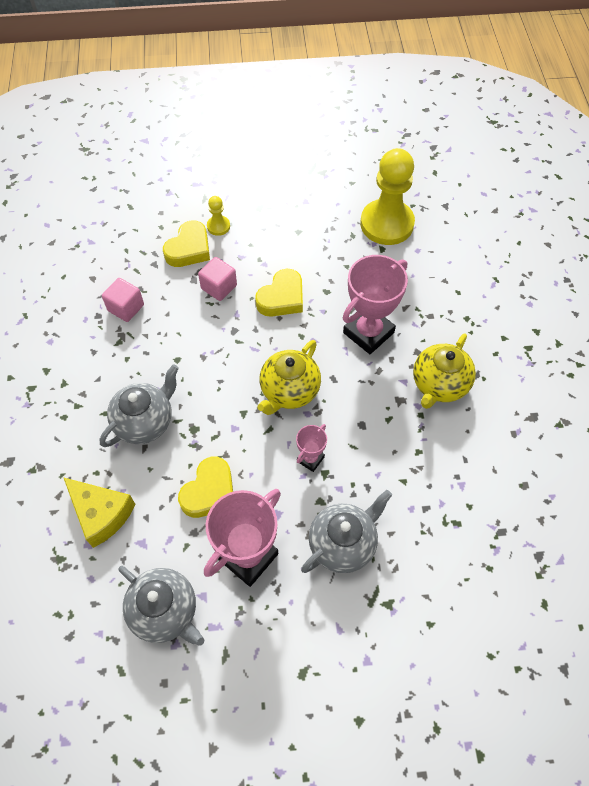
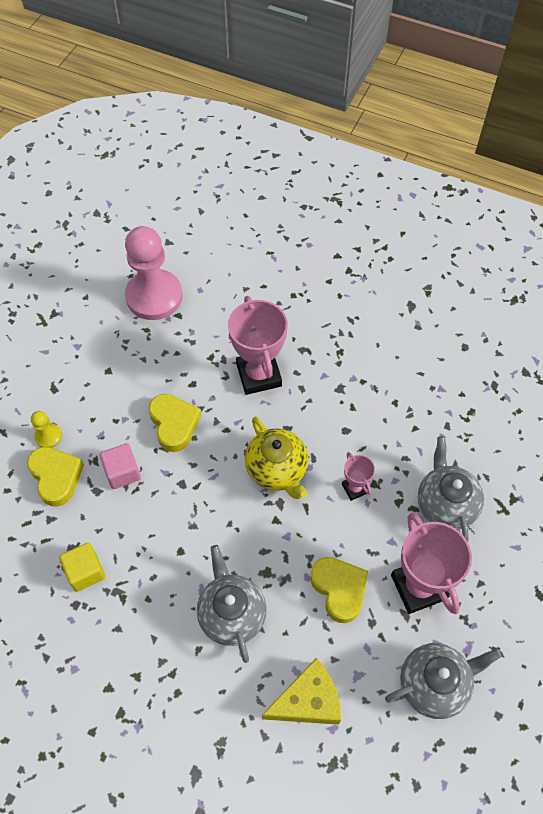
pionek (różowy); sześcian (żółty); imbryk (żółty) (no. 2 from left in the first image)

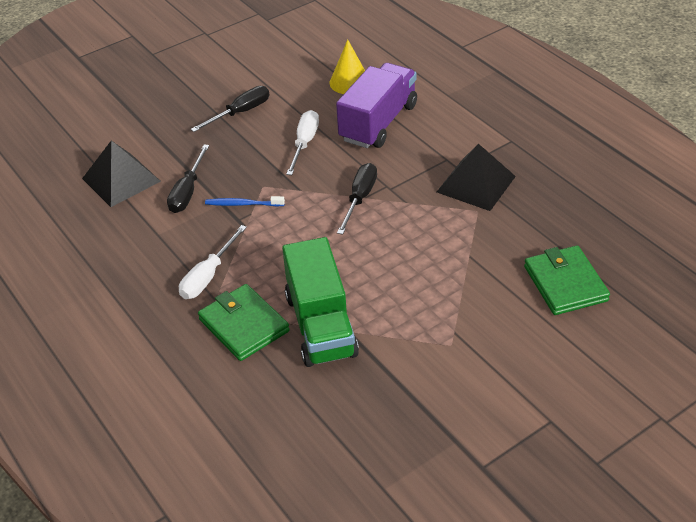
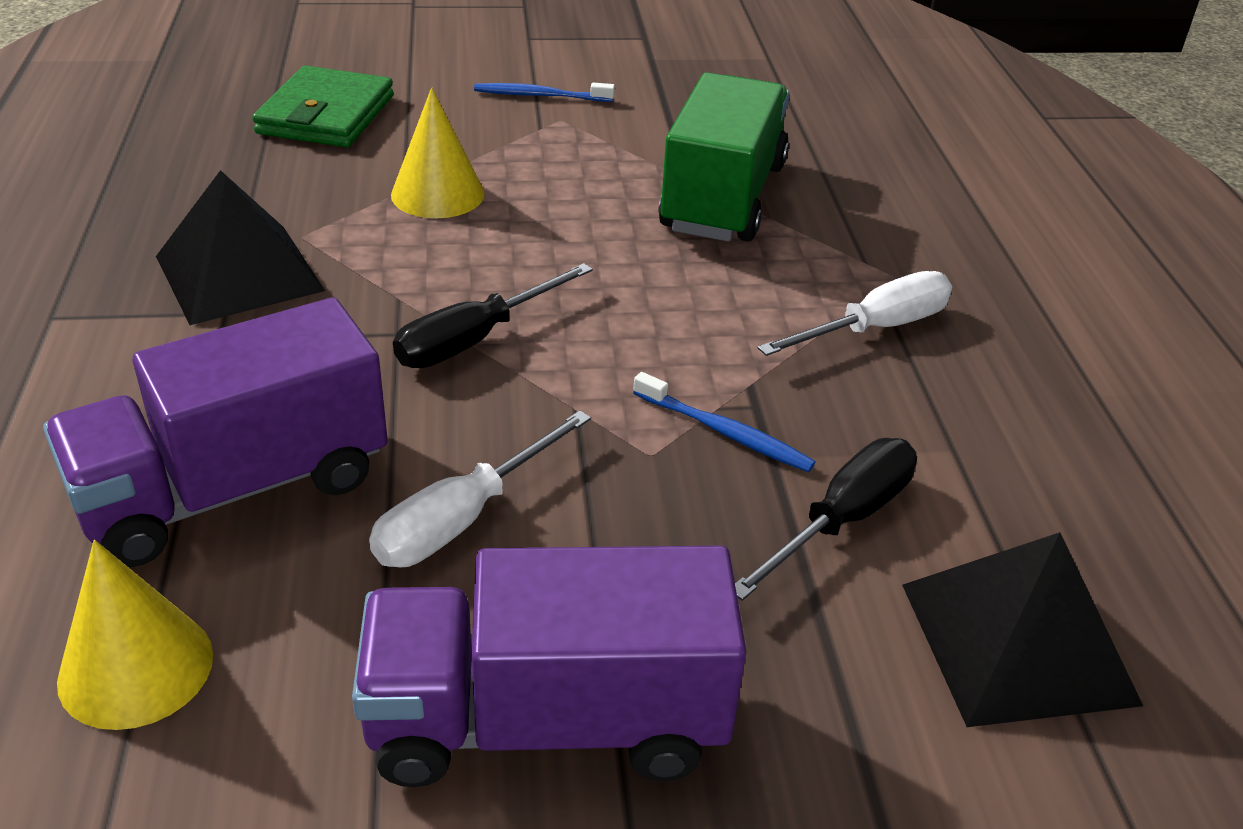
ciężarówka (fioletowy) (no. 2 from left); portfel (zielony) (no. 1 from left in the first image); szczoteczka do zębów (niebieski) (no. 1 from left); stożek (żółty) (no. 2 from left)

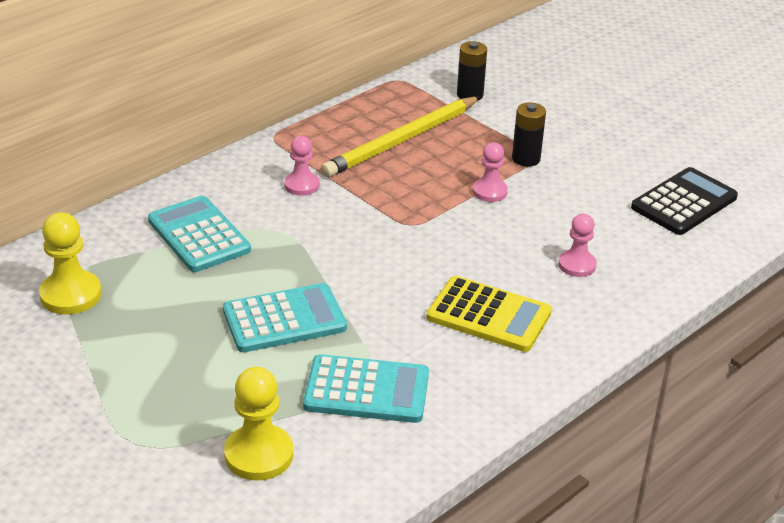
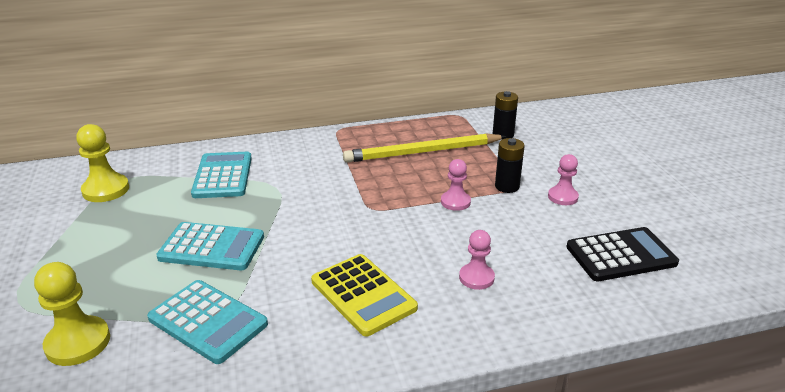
pionek (różowy) (no. 3 from left)

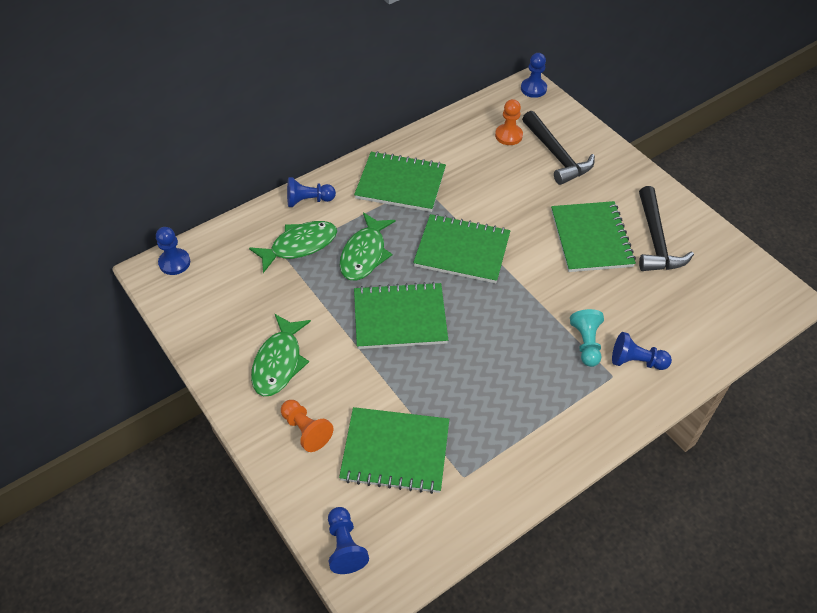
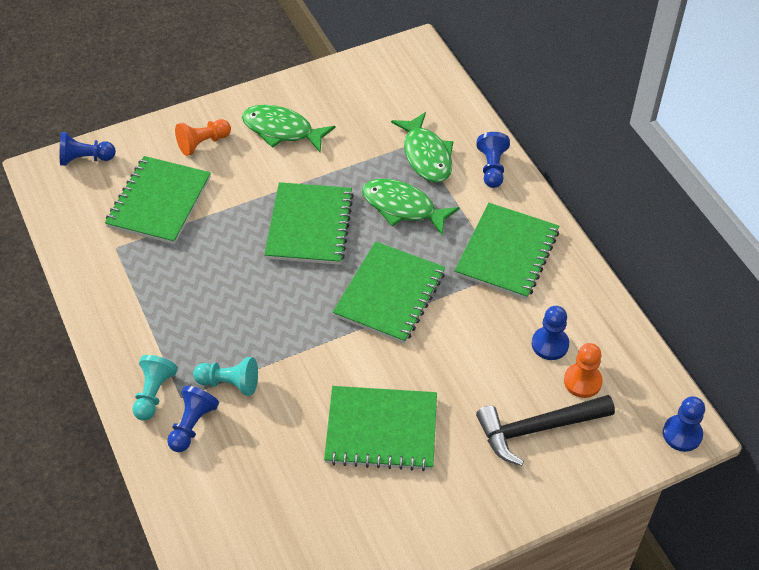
młotek (czarny) (no. 2 from left in the first image); pionek (niebieski) (no. 4 from left); pionek (turkusowy) (no. 1 from left)

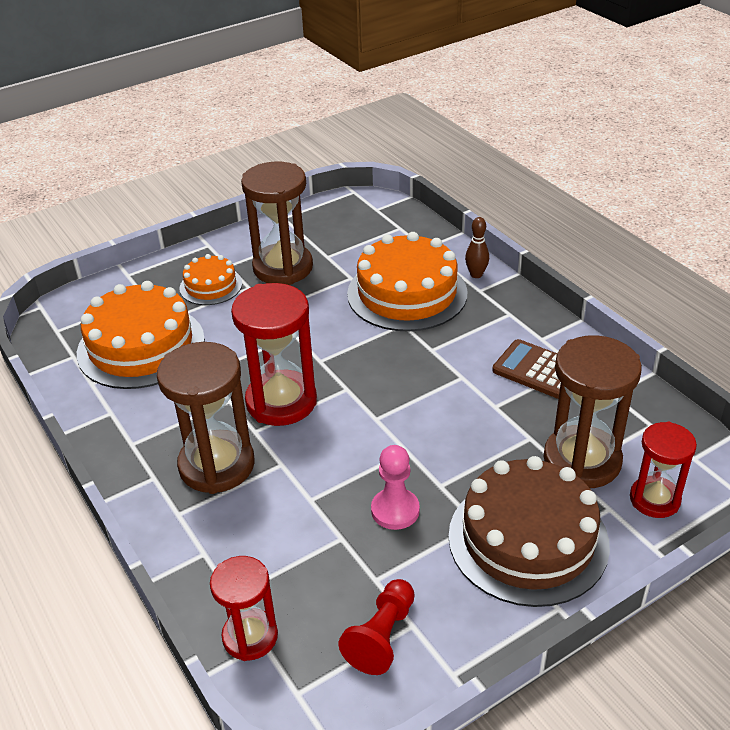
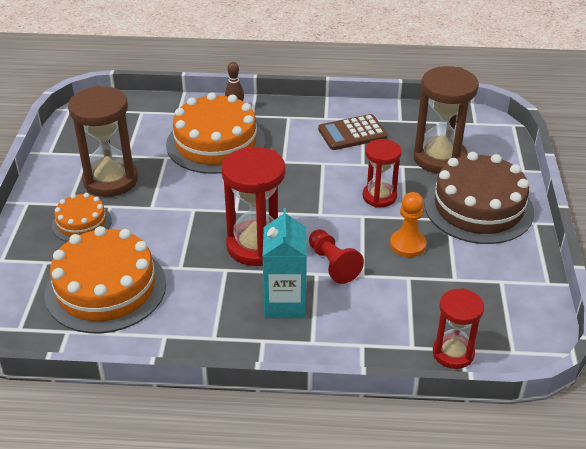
karton mleka (turkusowy); klepsydra (czerwony) (no. 2 from left); pionek (pomarańczowy); pionek (czerwony)

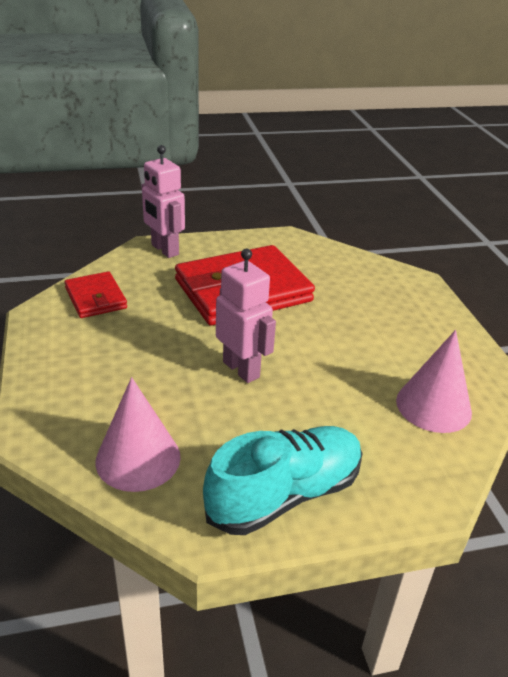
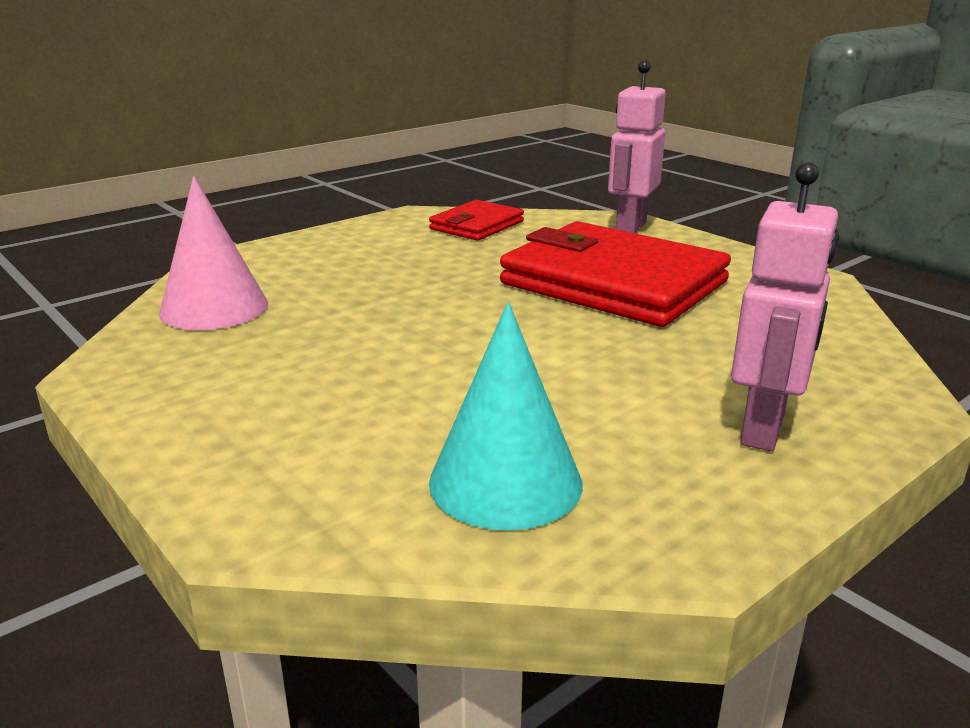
robot (różowy) (no. 2 from left); stożek (turkusowy); but (turkusowy)

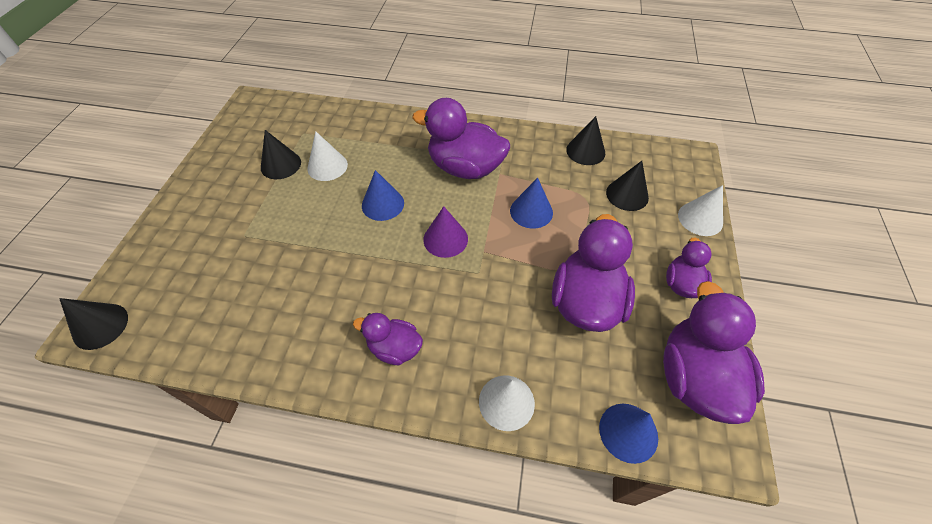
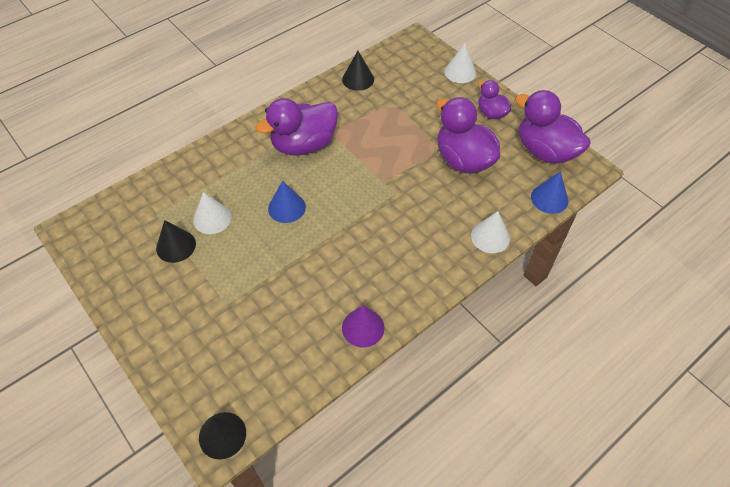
stożek (czarny) (no. 4 from left in the first image); stożek (niebieski) (no. 2 from left in the first image); stożek (fioletowy); kaczka (fioletowy) (no. 1 from left in the first image)

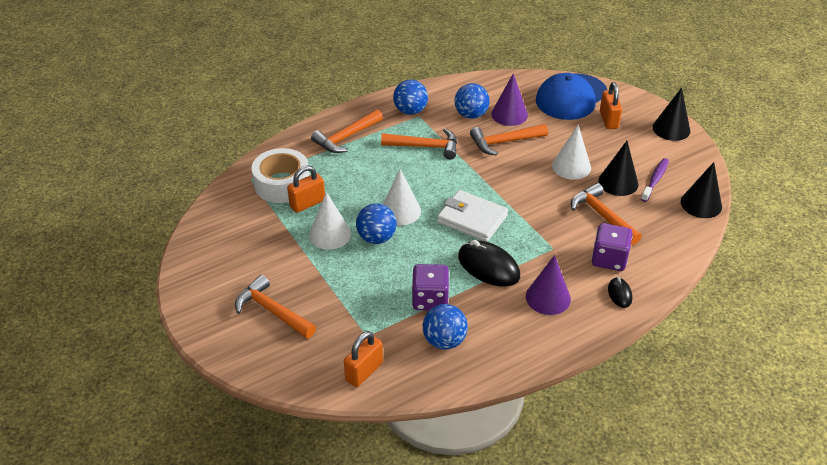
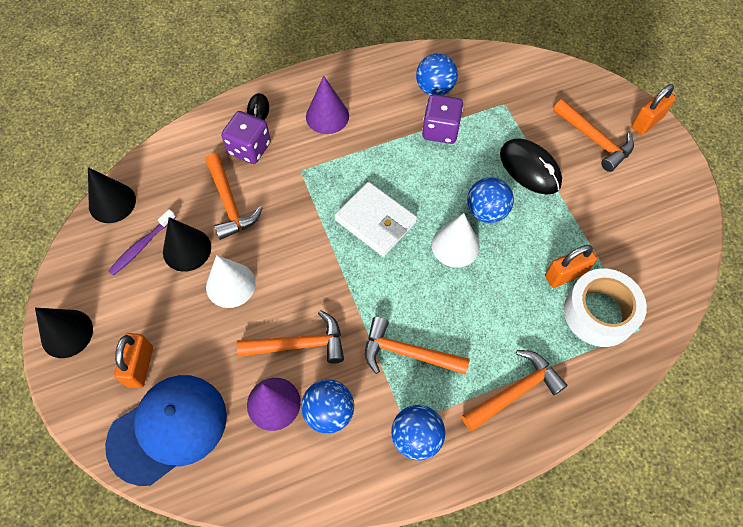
stożek (biały) (no. 1 from left in the first image); myszka (czarny) (no. 2 from left); kłódka (pomarańczowy) (no. 3 from left)

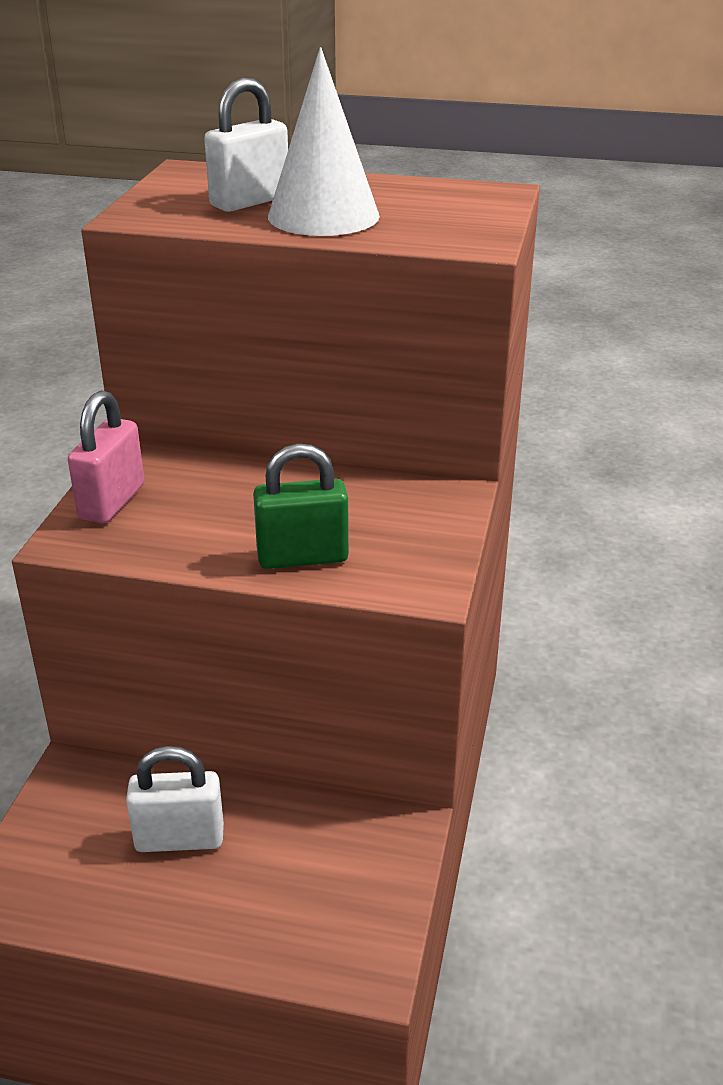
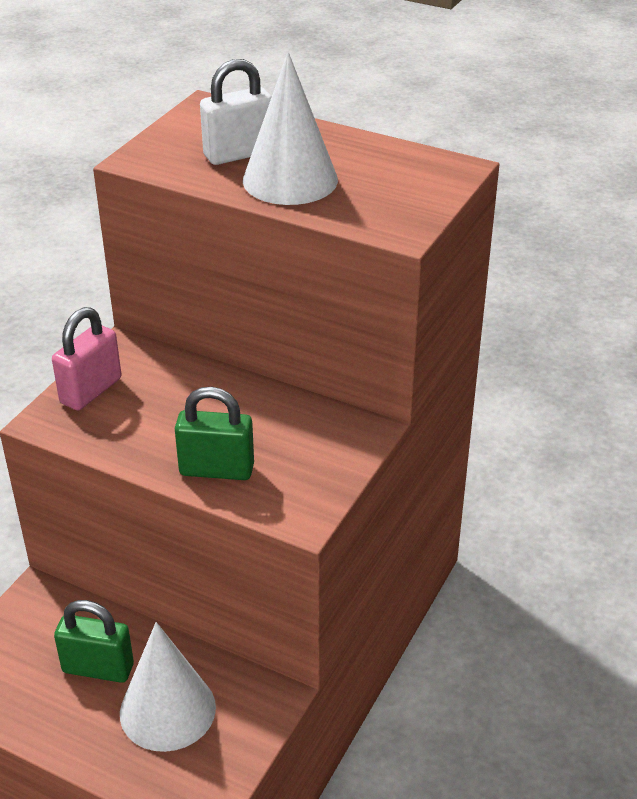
kłódka (zielony) (no. 1 from left); stożek (biały) (no. 1 from left)

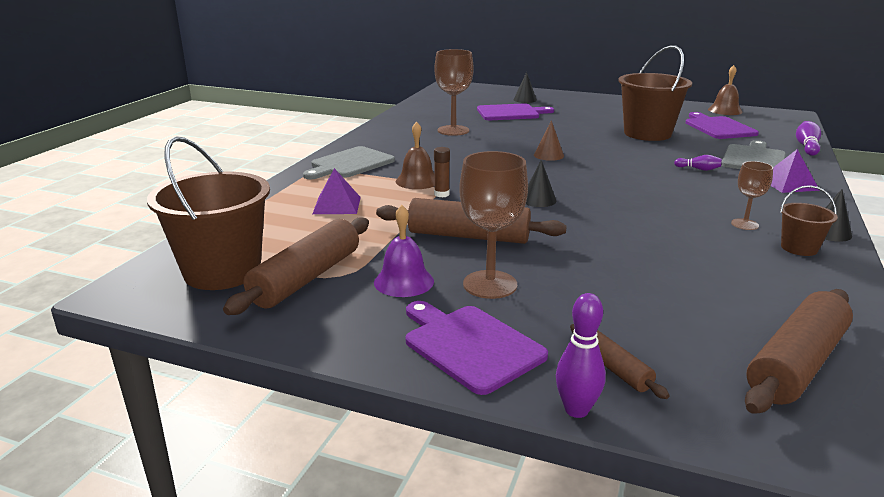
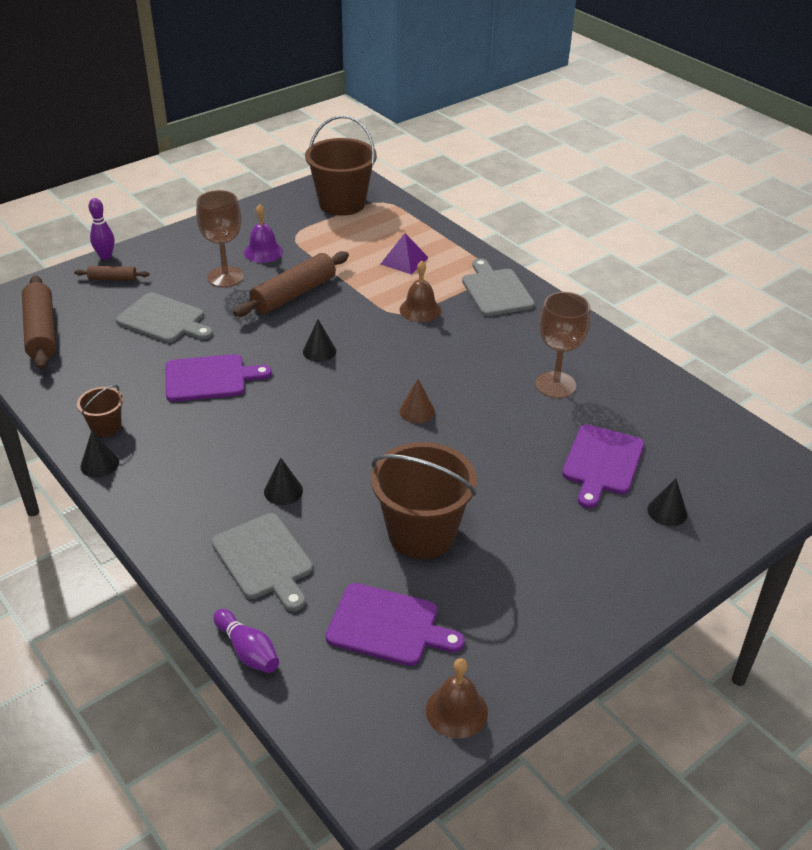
klej w sztyfcie (brązowy); piramida (fioletowy) (no. 2 from left in the first image); stożek (czarny) (no. 2 from left); kielich (brązowy) (no. 3 from left in the first image); wałek do ciasta (brązowy) (no. 1 from left in the first image); deska do krojenia (fioletowy) (no. 1 from left); deska do krojenia (szary) (no. 1 from left)

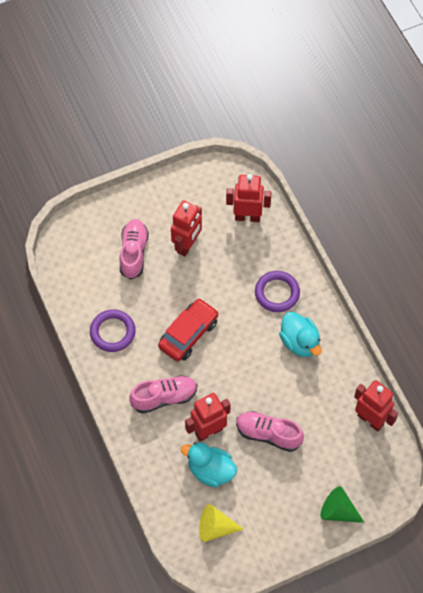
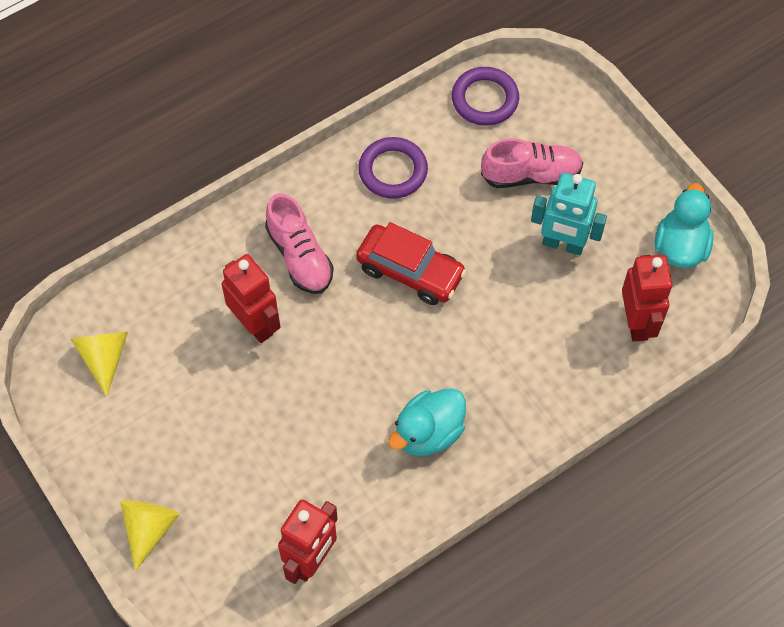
robot (turkusowy); pierścień (fioletowy) (no. 2 from left); but (różowy) (no. 3 from left in the first image); kaczka (turkusowy) (no. 2 from left); stożek (żółty) (no. 2 from left)

